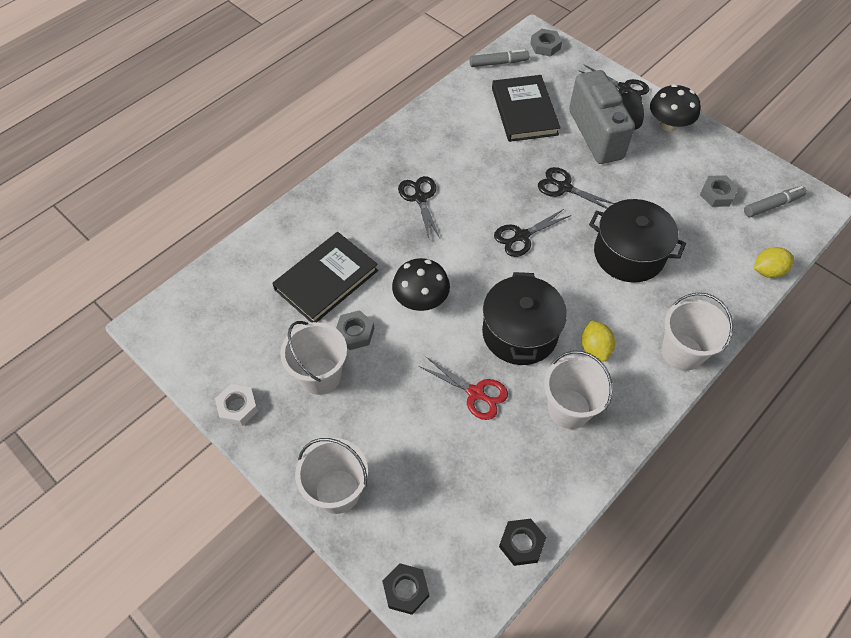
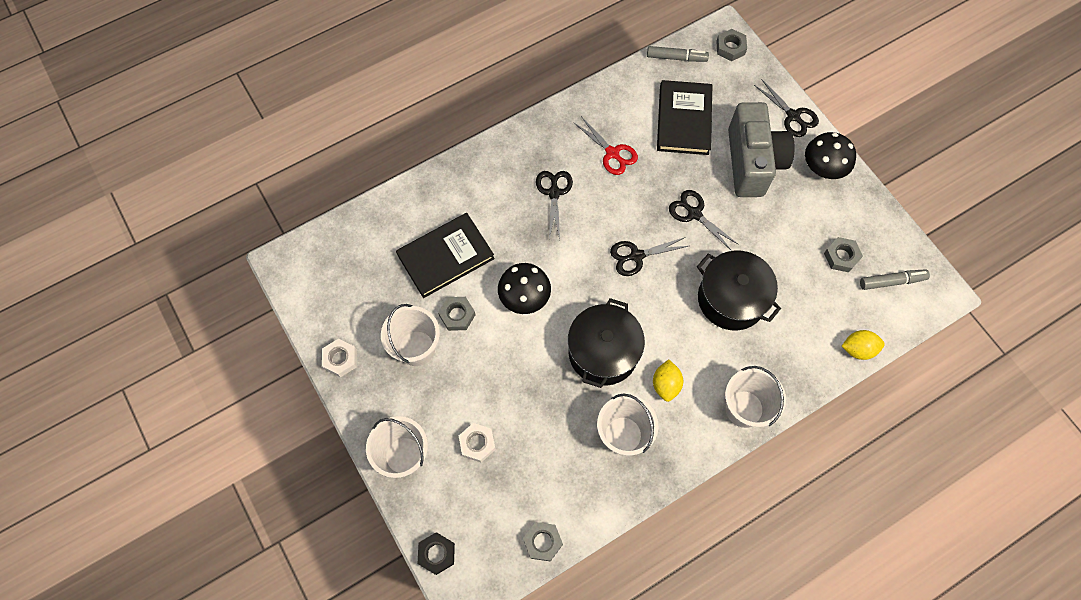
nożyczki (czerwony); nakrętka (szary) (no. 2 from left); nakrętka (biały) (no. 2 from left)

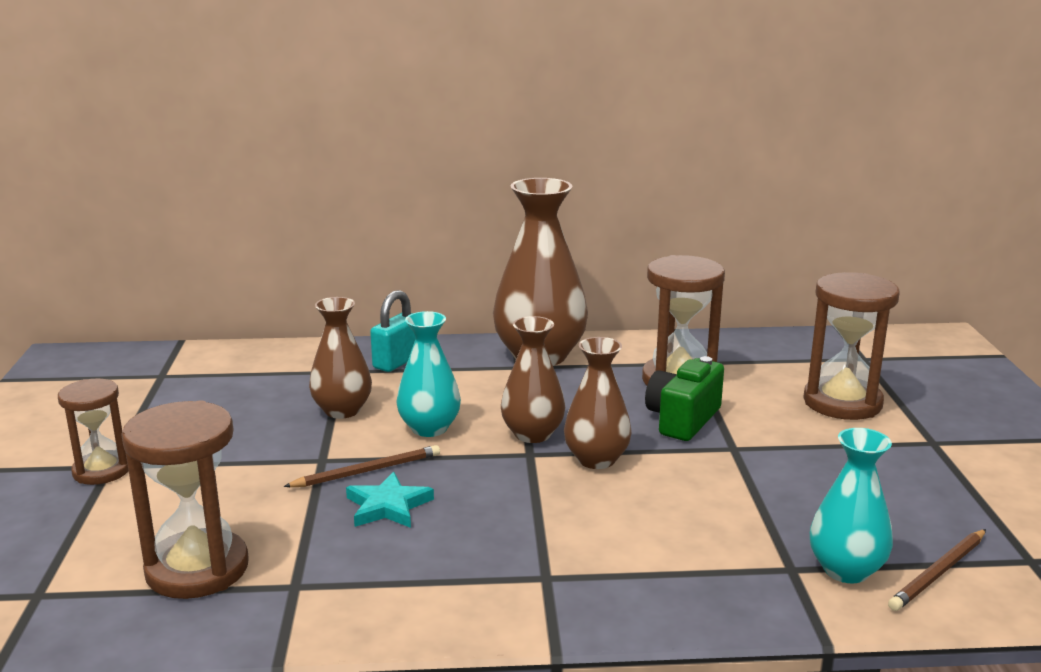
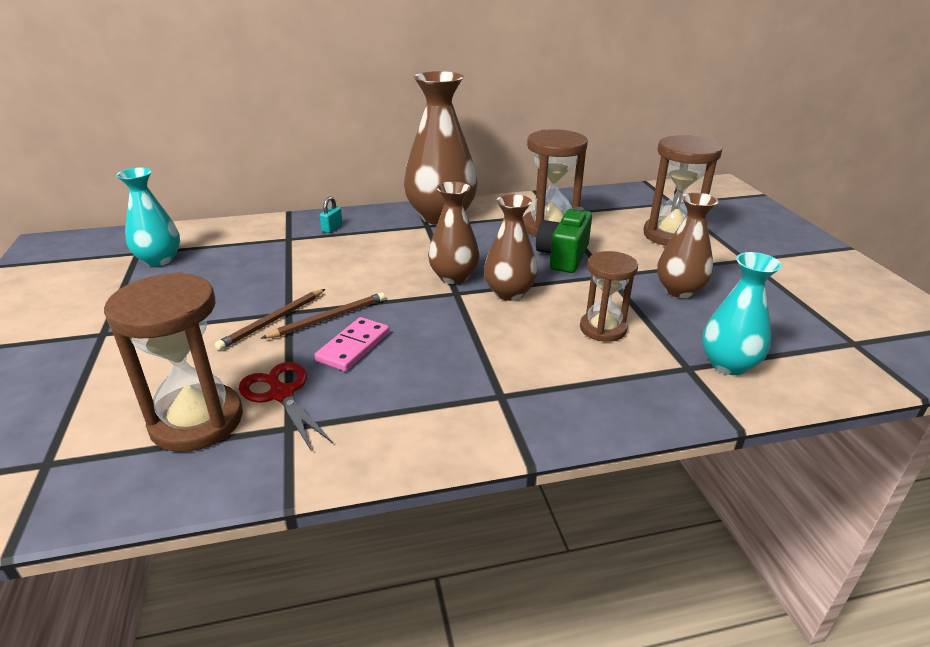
kłódka (turkusowy); wazon (brązowy) (no. 4 from left); wazon (turkusowy) (no. 1 from left); klepsydra (brązowy) (no. 3 from left); kostka domina (różowy); ołówek (brązowy) (no. 1 from left); nożyczki (czerwony)

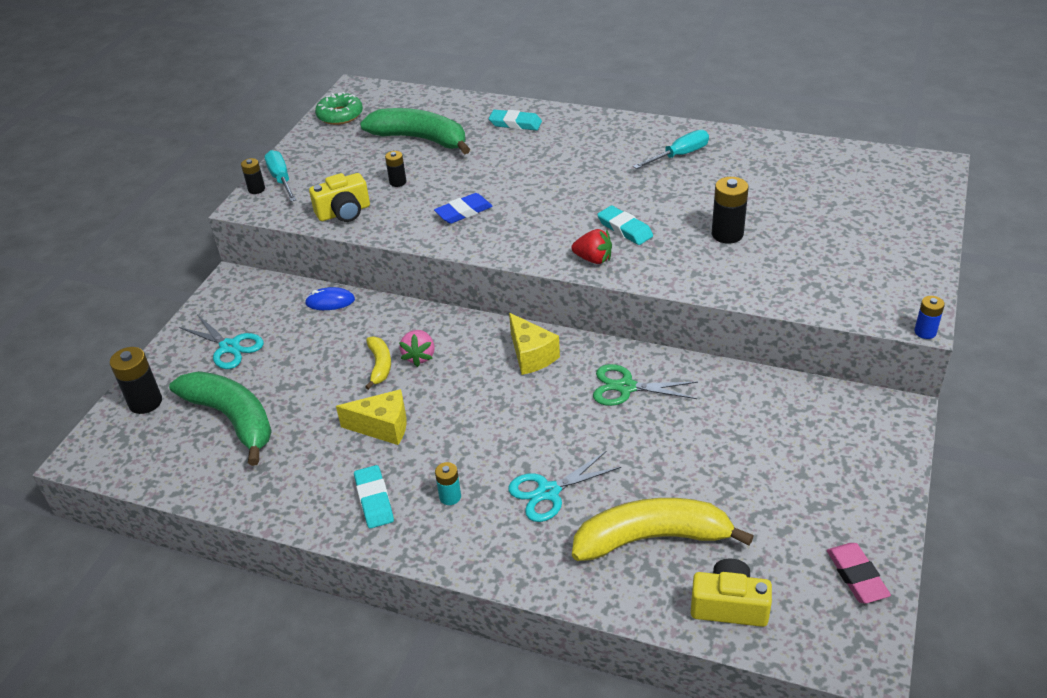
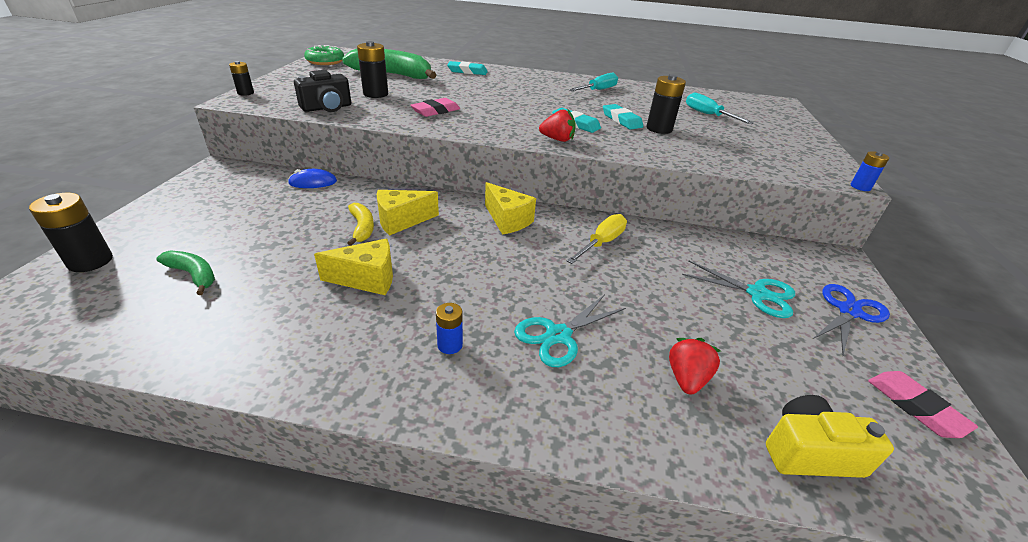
śrubokręt (turkusowy) (no. 2 from left); bateria (czarny) (no. 3 from left); aparat fotograficzny (czarny); gumka do mazania (różowy) (no. 1 from left); nożyczki (turkusowy) (no. 2 from left); ser (żółty) (no. 2 from left); śrubokręt (żółty); banan (zielony) (no. 1 from left); bateria (niebieski) (no. 1 from left); gumka do mazania (turkusowy) (no. 3 from left); truskawka (czerwony) (no. 2 from left); nożyczki (niebieski)

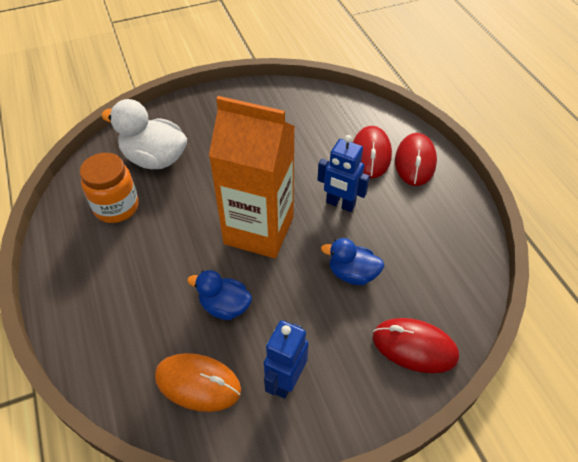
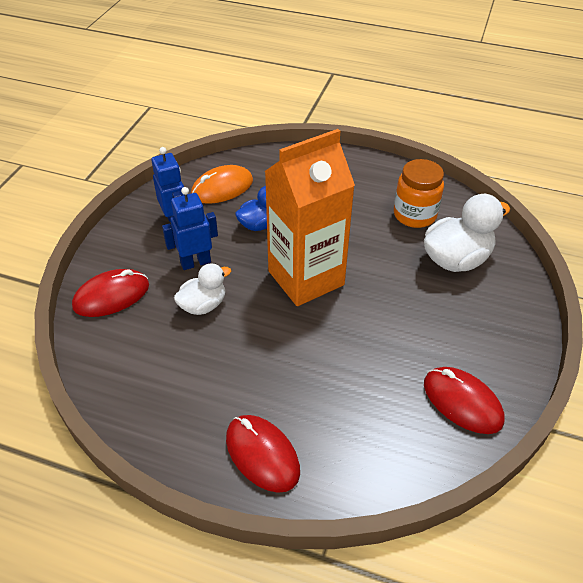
myszka (czerwony) (no. 3 from left); robot (niebieski) (no. 2 from left); kaczka (biały) (no. 1 from left)

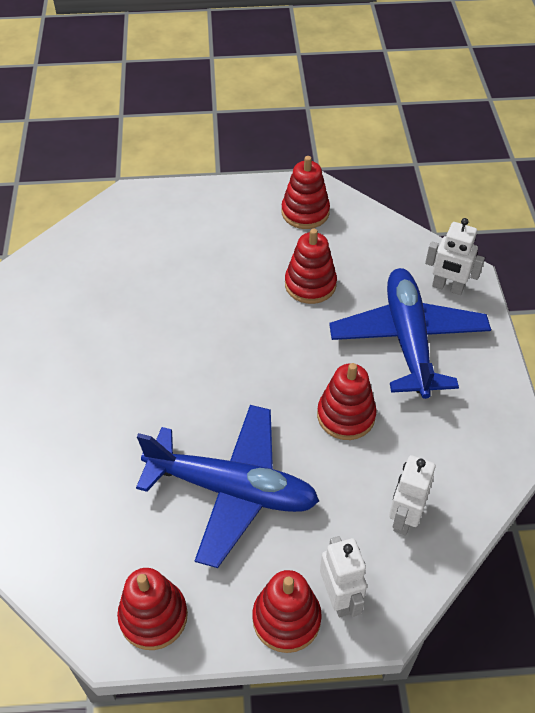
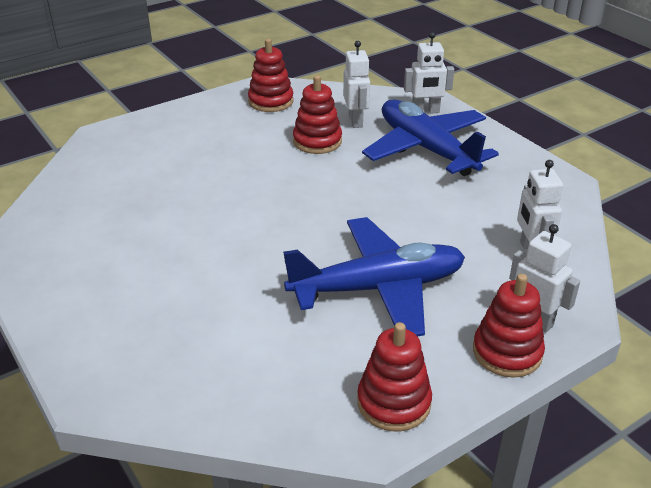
zabawka nakładanka (czerwony) (no. 5 from left in the first image); robot (biały) (no. 1 from left)

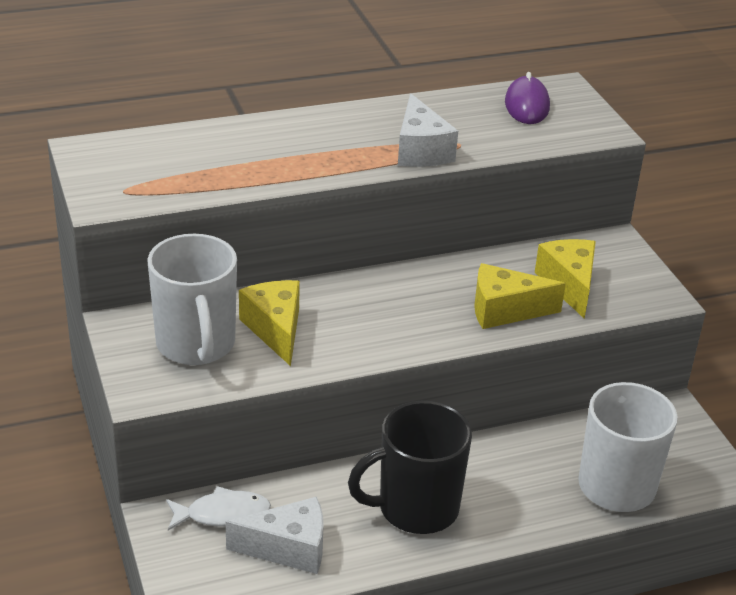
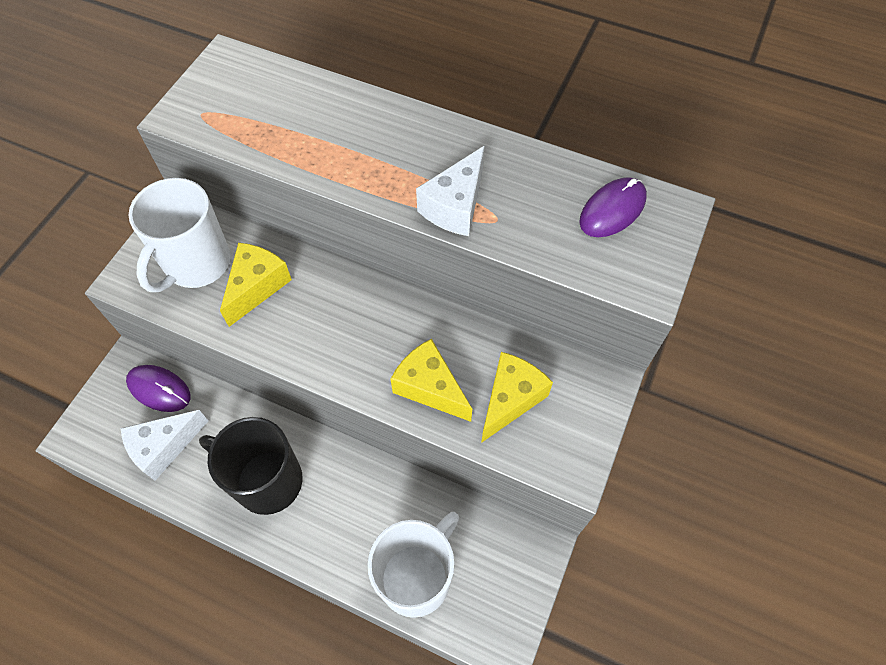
myszka (fioletowy) (no. 1 from left); ser (biały) (no. 1 from left)

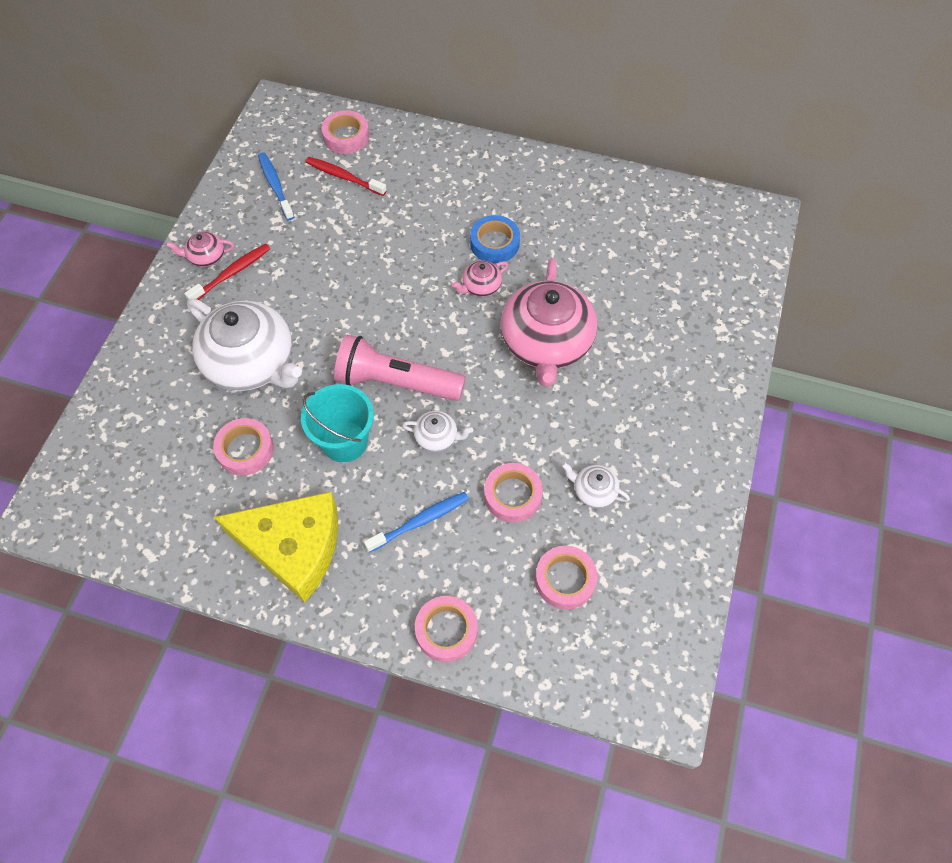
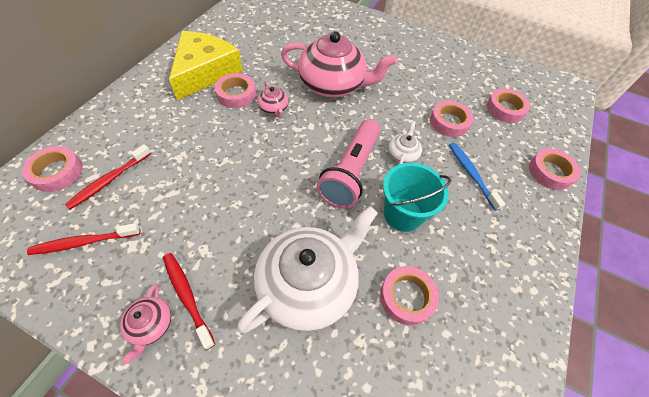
szczoteczka do zębów (czerwony) (no. 1 from left); taśma klejąca (różowy) (no. 2 from left); imbryk (biały) (no. 3 from left in the first image); ser (żółty)

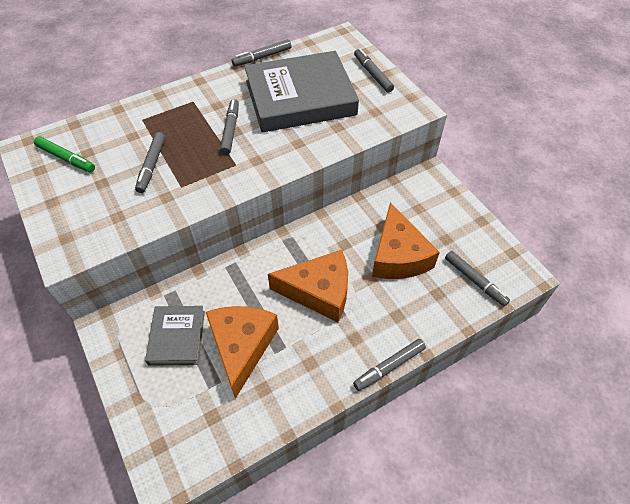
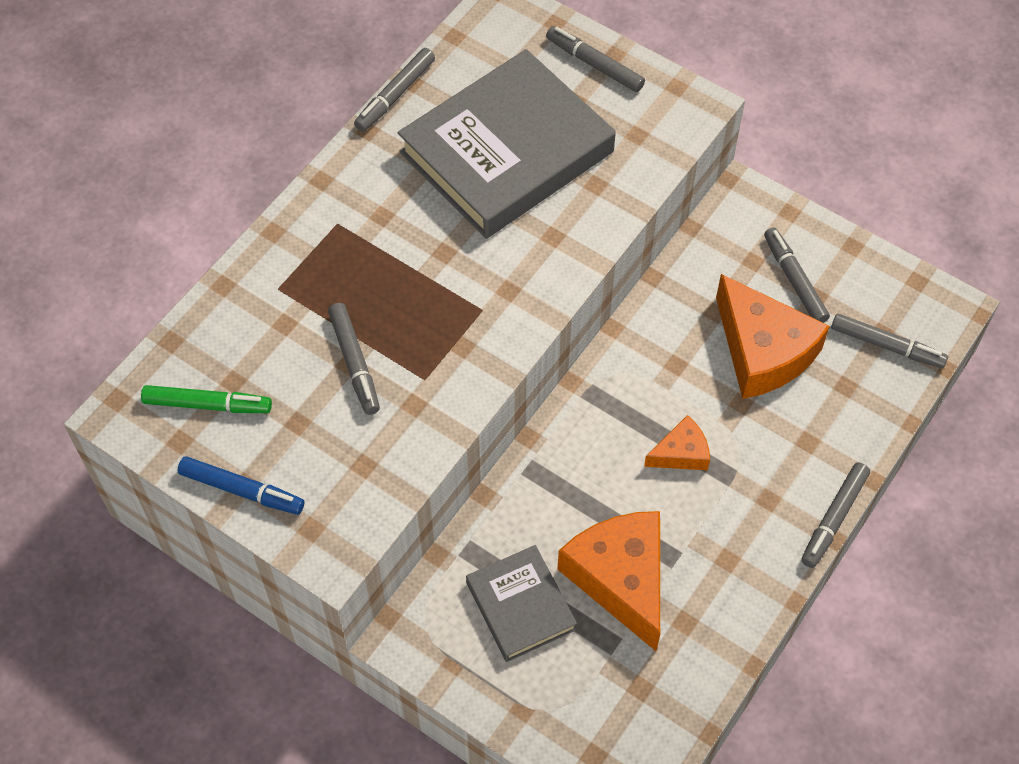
flamaster (szary) (no. 4 from left); ser (pomarańczowy) (no. 2 from left); flamaster (niebieski)

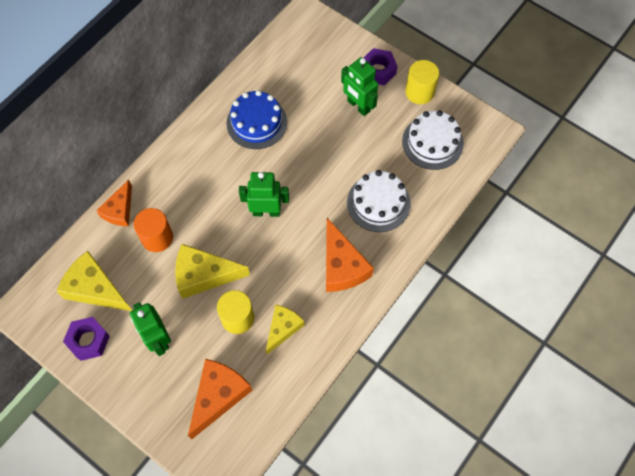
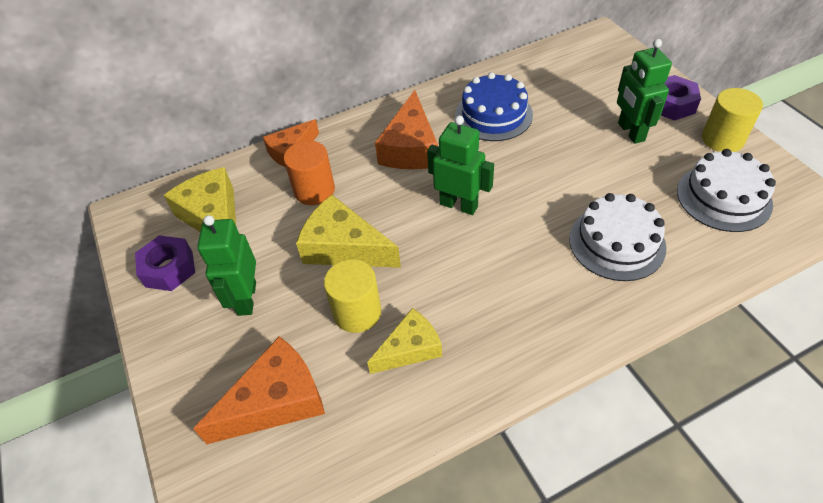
ser (pomarańczowy) (no. 3 from left)

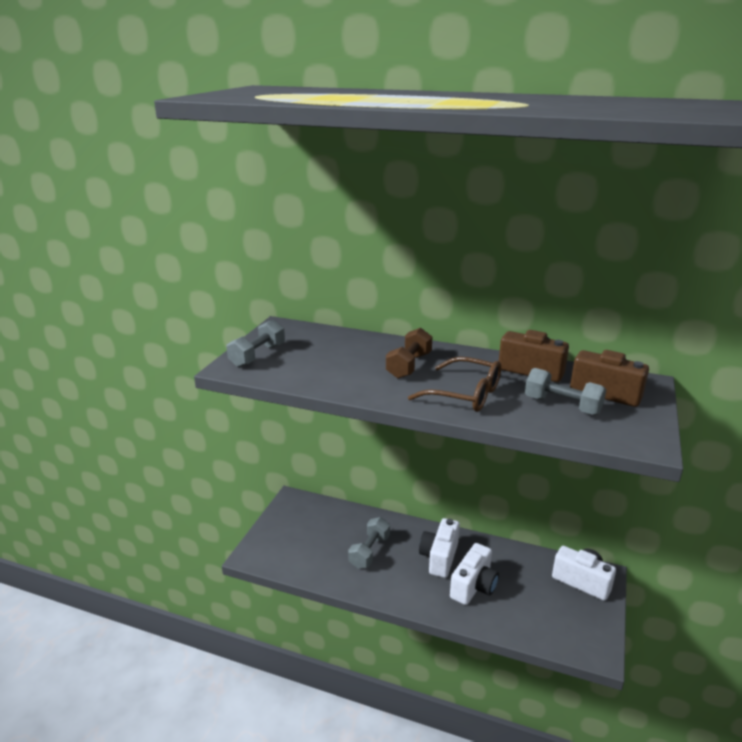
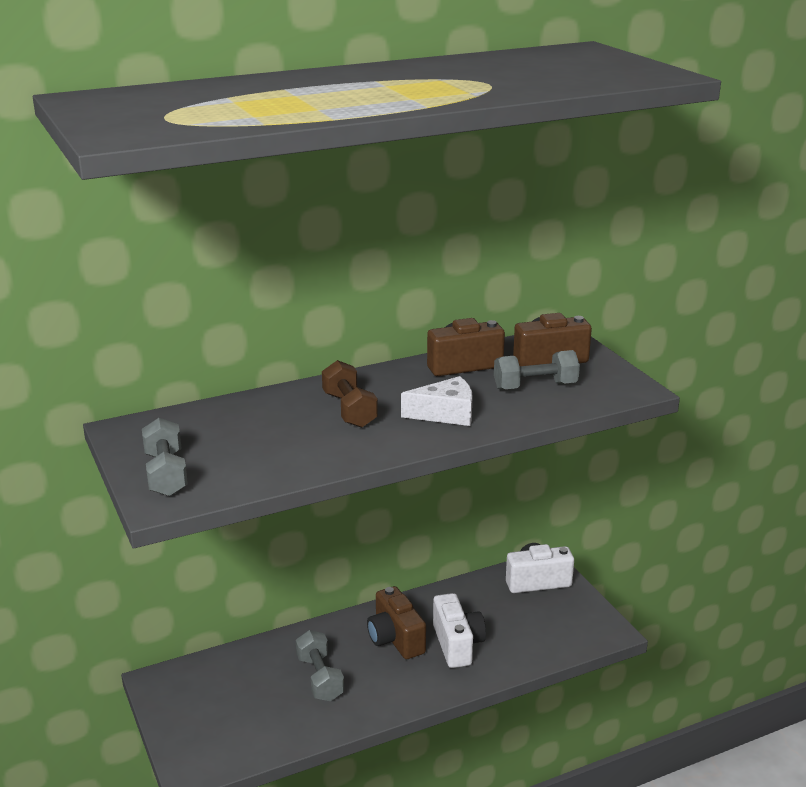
ser (biały); aparat fotograficzny (brązowy) (no. 1 from left)

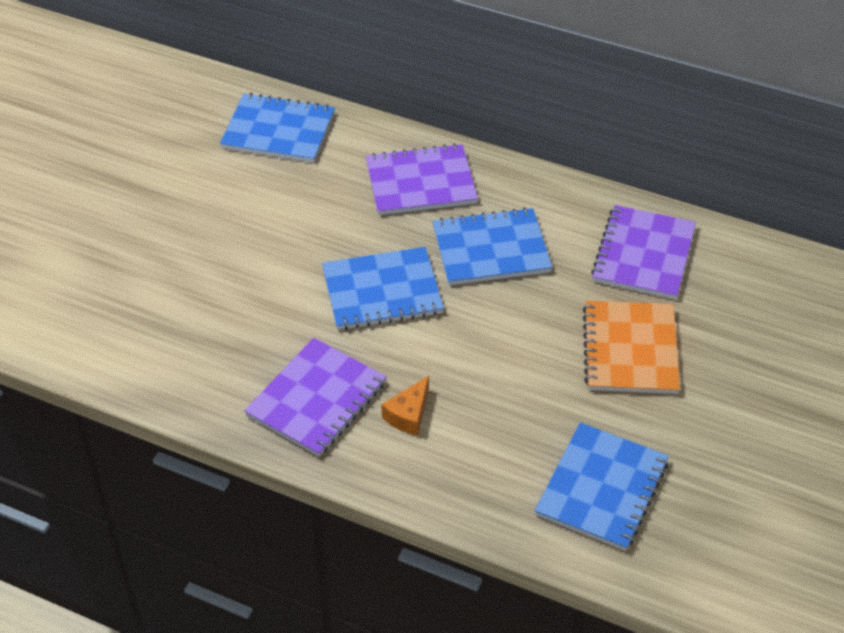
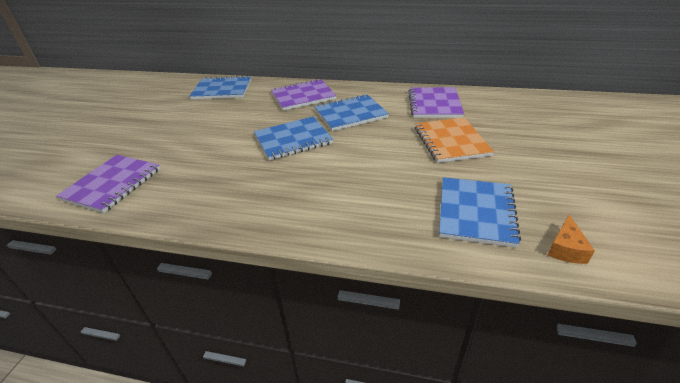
zeszyt (fioletowy) (no. 1 from left); ser (pomarańczowy)

